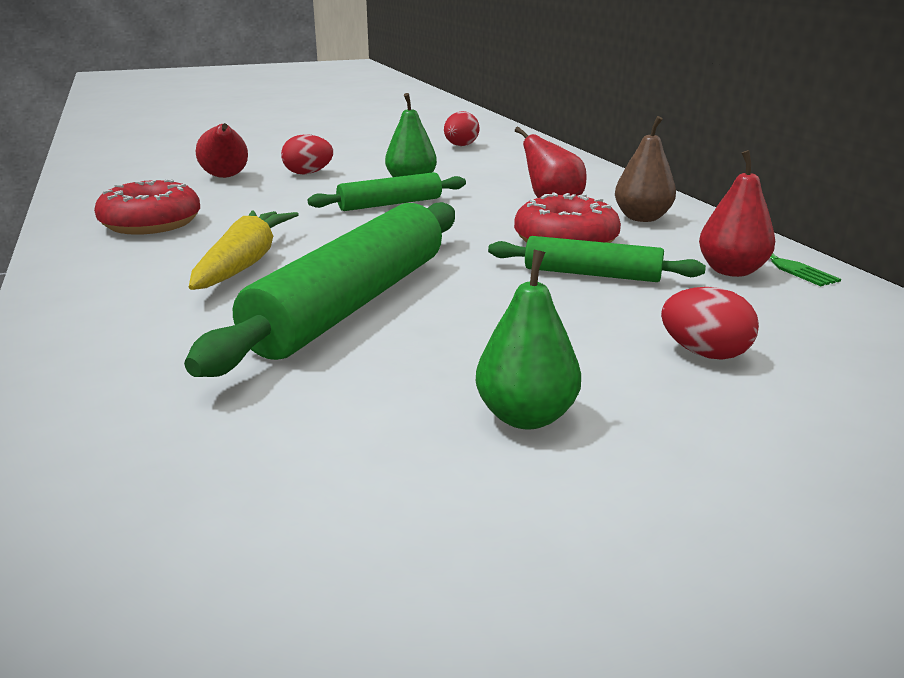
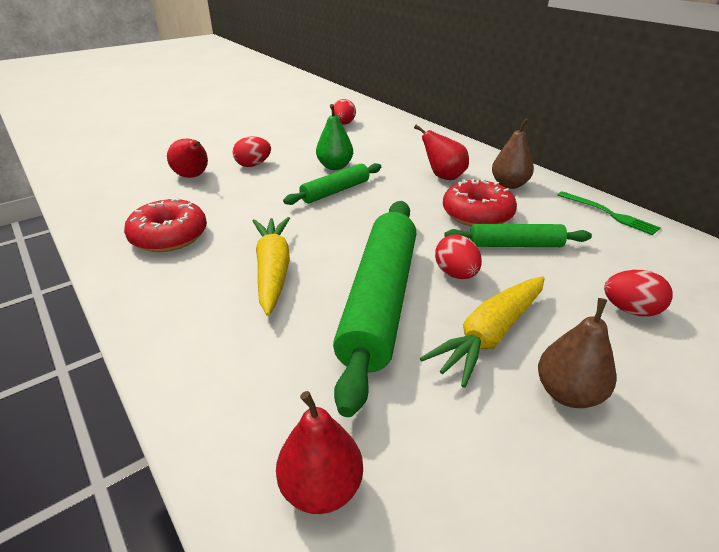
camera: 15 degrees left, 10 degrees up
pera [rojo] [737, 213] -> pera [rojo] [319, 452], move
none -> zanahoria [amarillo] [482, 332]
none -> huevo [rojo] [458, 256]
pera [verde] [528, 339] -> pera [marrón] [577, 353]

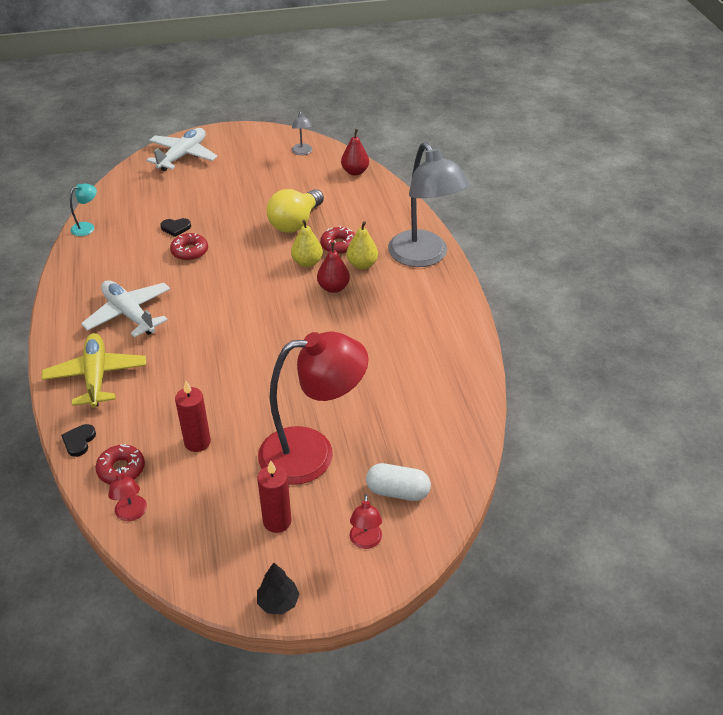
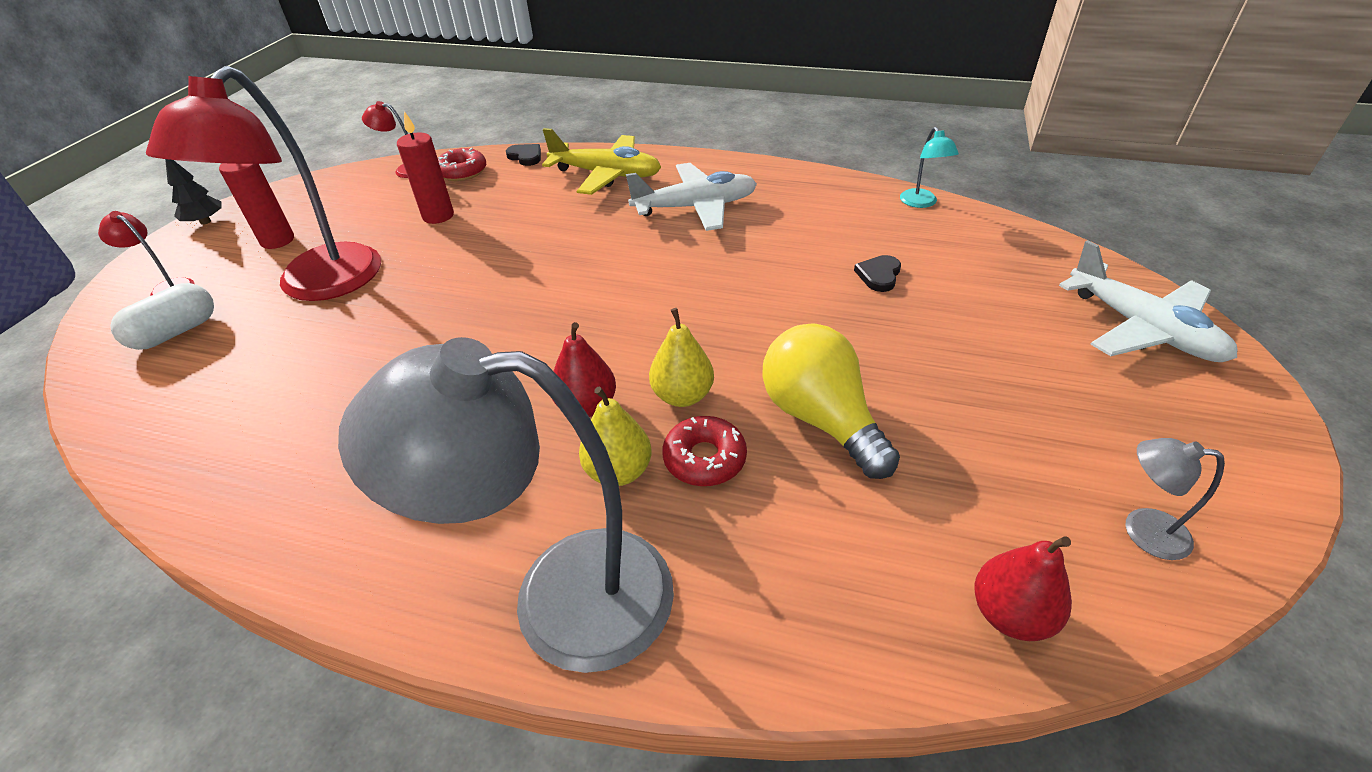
camera: 120 degrees right, 0 degrees up
rosquilla [rojo] [189, 247] -> none

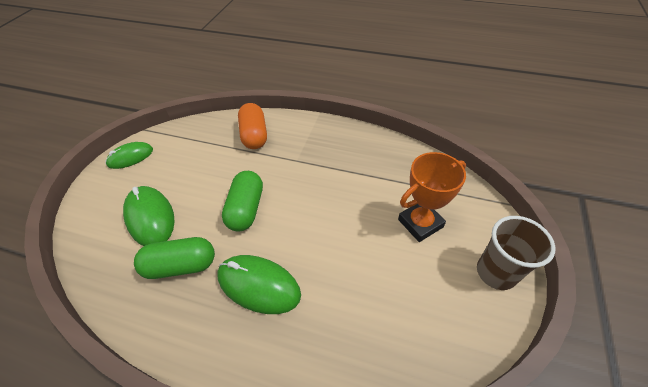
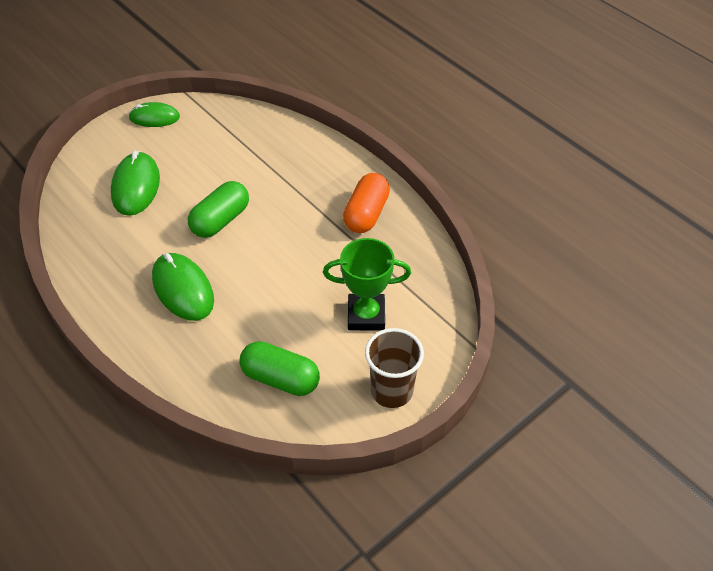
camera: 30 degrees right, 0 degrees up
cápsula [verde] [174, 258] -> cápsula [verde] [280, 368], move
trofeo [naranja] [432, 197] -> trofeo [verde] [367, 284]
cápsula [naranja] [252, 126] -> cápsula [naranja] [366, 203], move

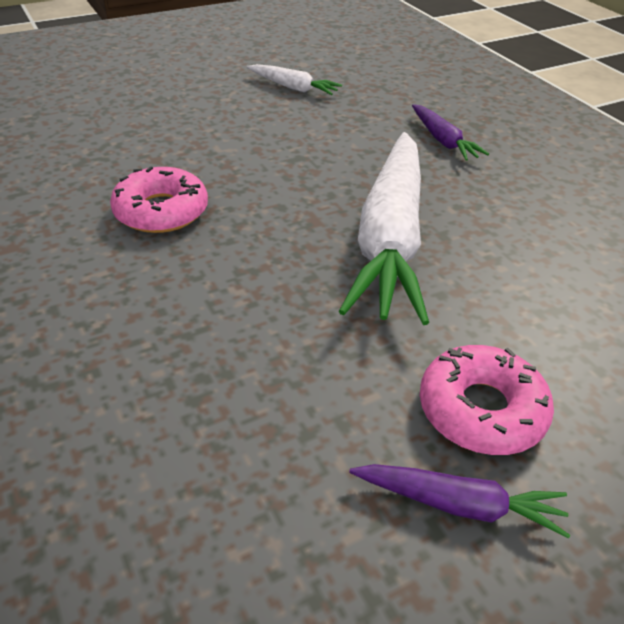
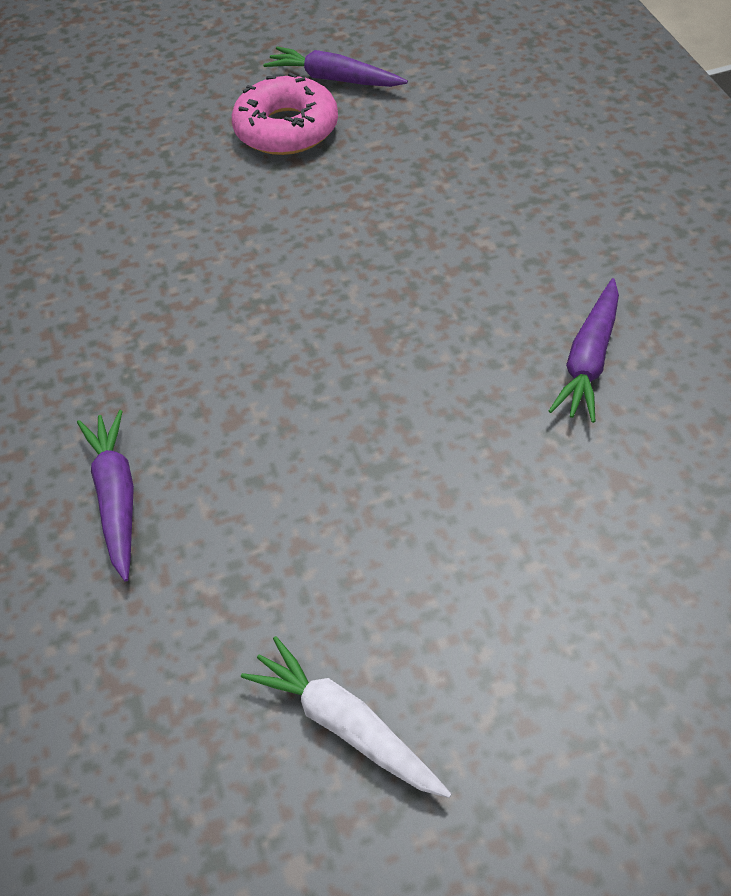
camera: 165 degrees left, 10 degrees up
rosquilla [rosa] [159, 199] -> zanahoria [morado] [584, 350]
zanahoria [blanco] [384, 228] -> none

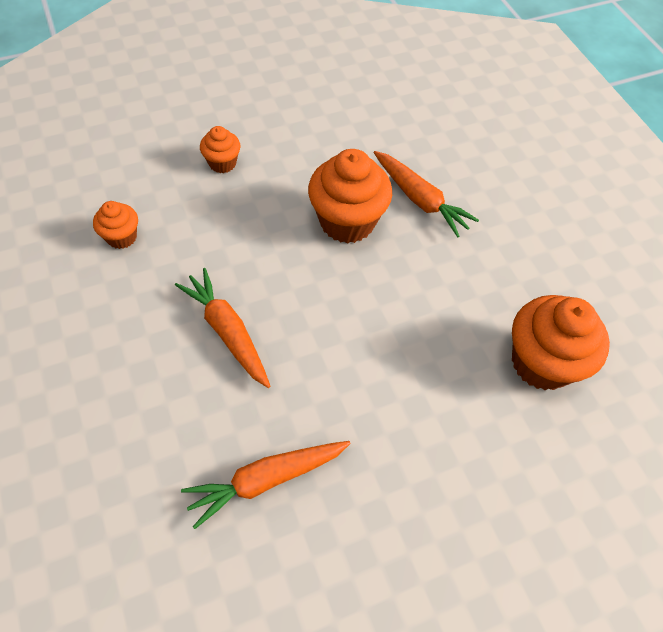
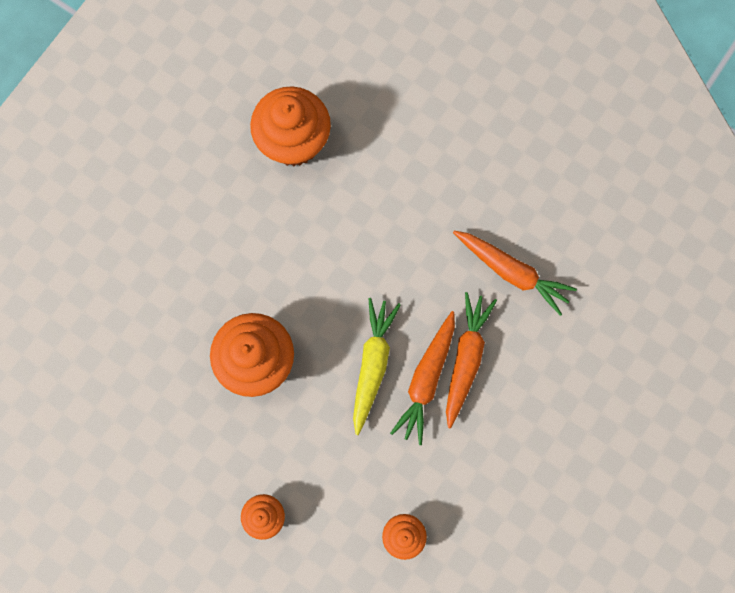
camera: 120 degrees left, 20 degrees up
none -> zanahoria [amarillo] [377, 366]
zanahoria [naranja] [426, 194] -> zanahoria [naranja] [471, 360], move

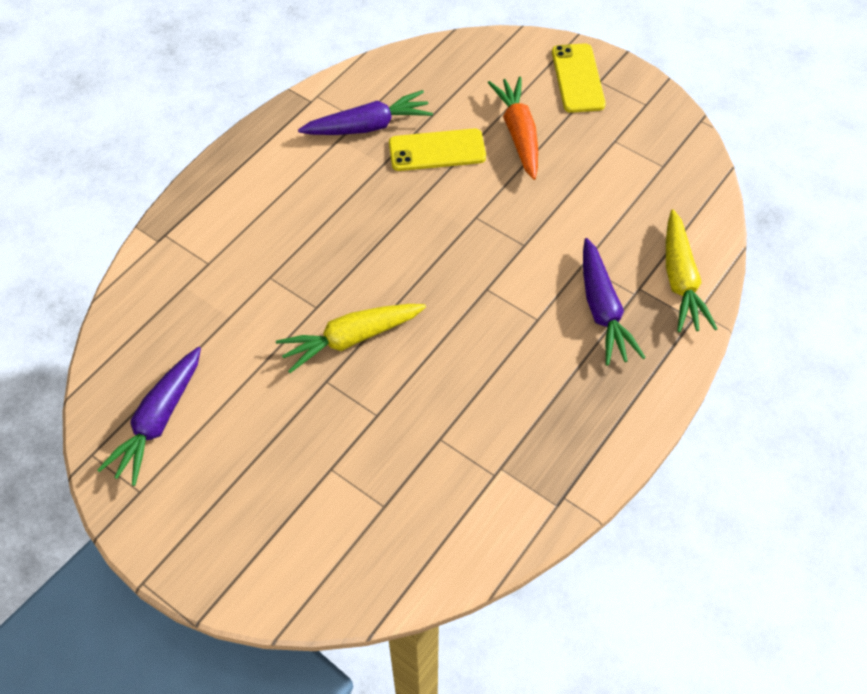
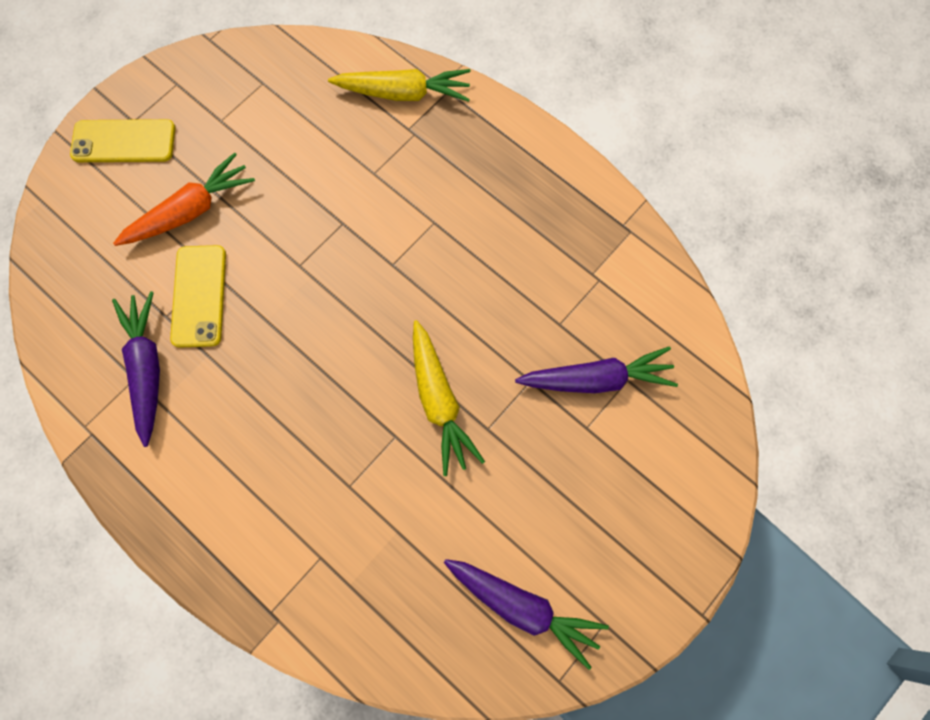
camera: 85 degrees left, 15 degrees up
zanahoria [naranja] [513, 128] -> zanahoria [naranja] [184, 199], 150 degrees clockwise
zanahoria [morado] [614, 301] -> zanahoria [morado] [596, 369], move

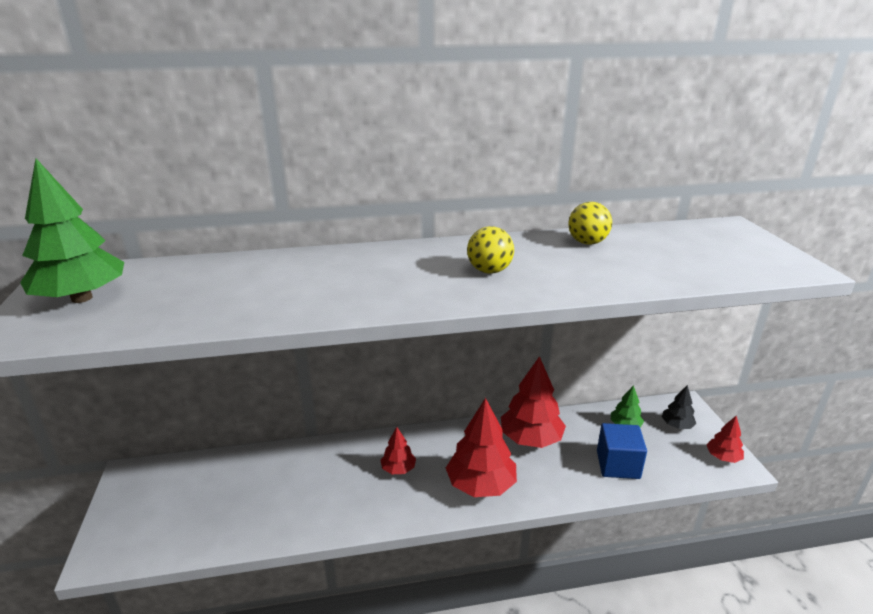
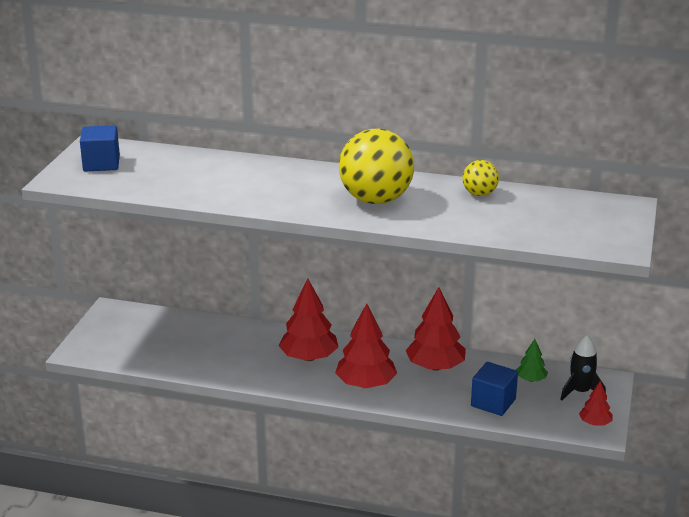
camera: 25 degrees right, 0 degrees up
árbol [verde] [72, 231] -> cubo [azul] [100, 148]
árbol [rojo] [398, 450] -> árbol [rojo] [308, 319], x1.92
pelota [amarillo] [490, 249] -> pelota [amarillo] [376, 166], x2.05
árbol [negro] [679, 407] -> cohete [negro] [583, 368]

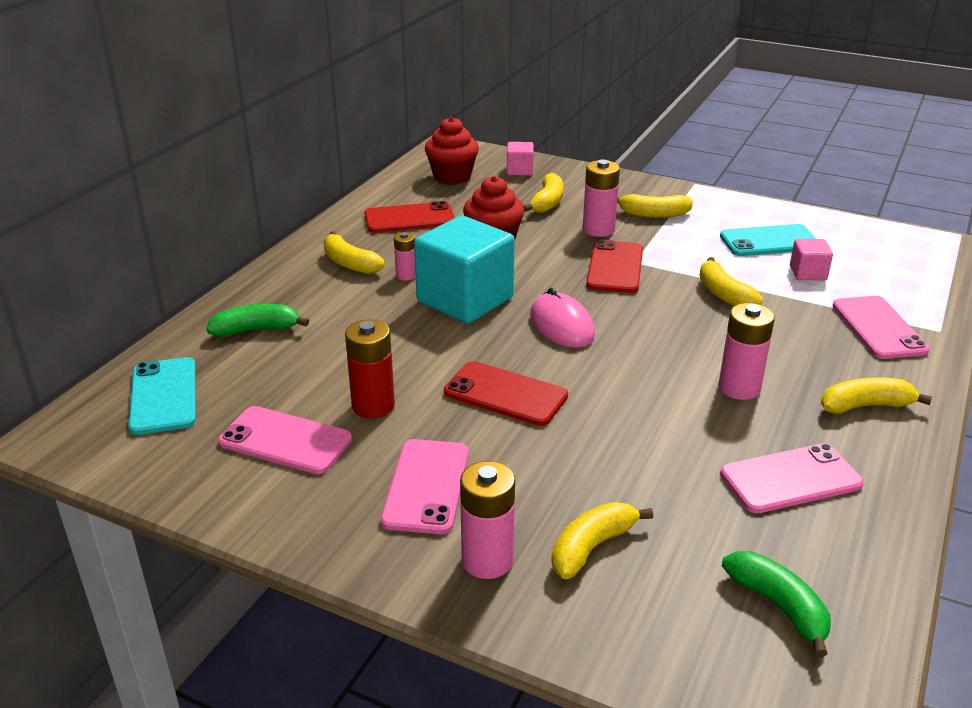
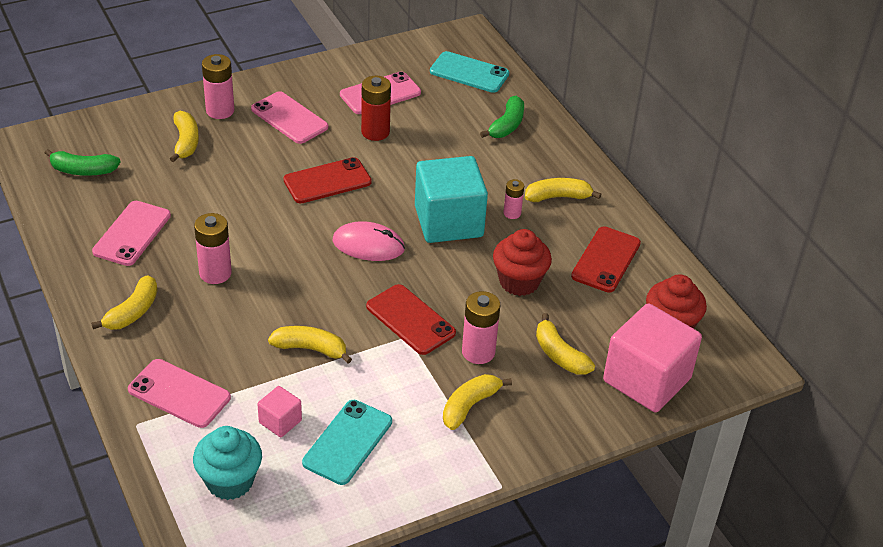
camera: 125 degrees right, 10 degrees up
none -> magdalena [turquesa] [227, 463]
cubo [rosa] [520, 159] -> cubo [rosa] [652, 357], x2.20

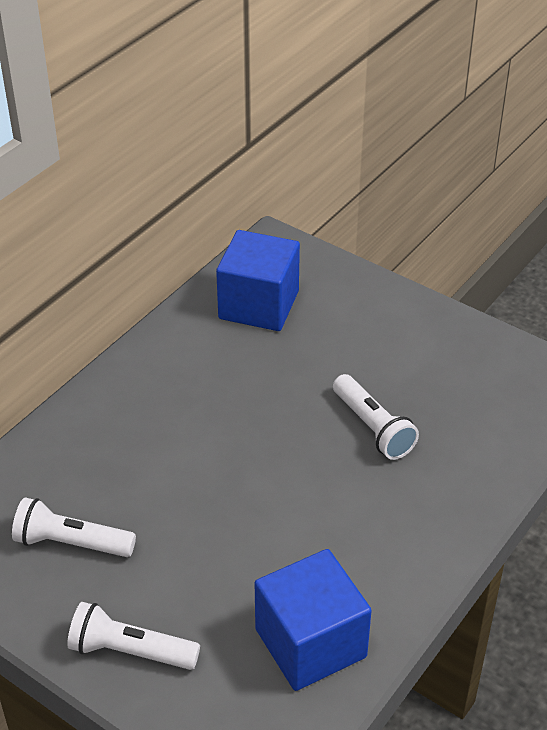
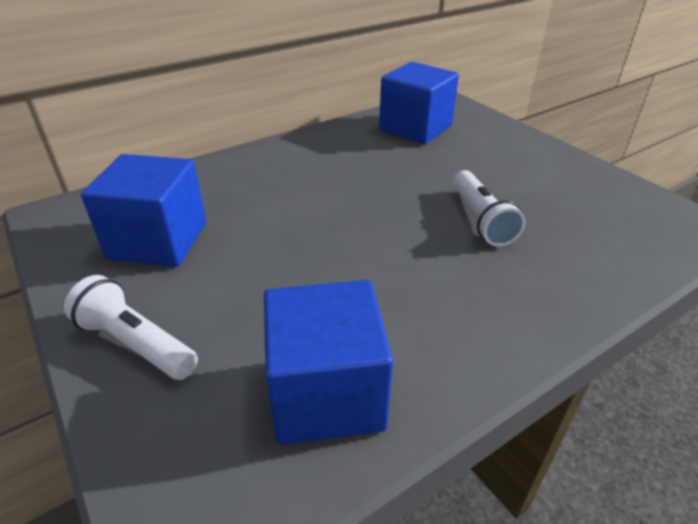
camera: 20 degrees right, 5 degrees down
lámpara de mano [blanco] [74, 527] -> cubo [azul] [143, 210]

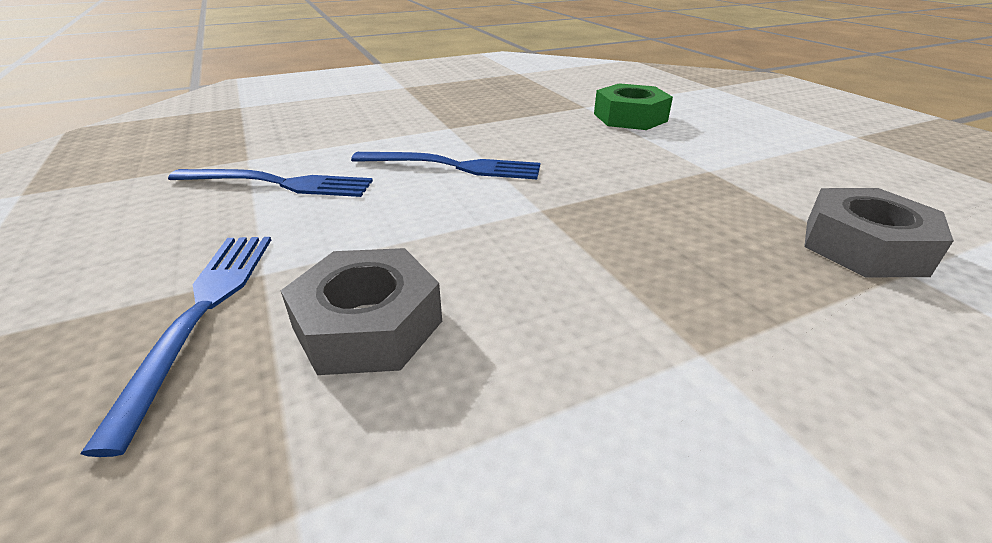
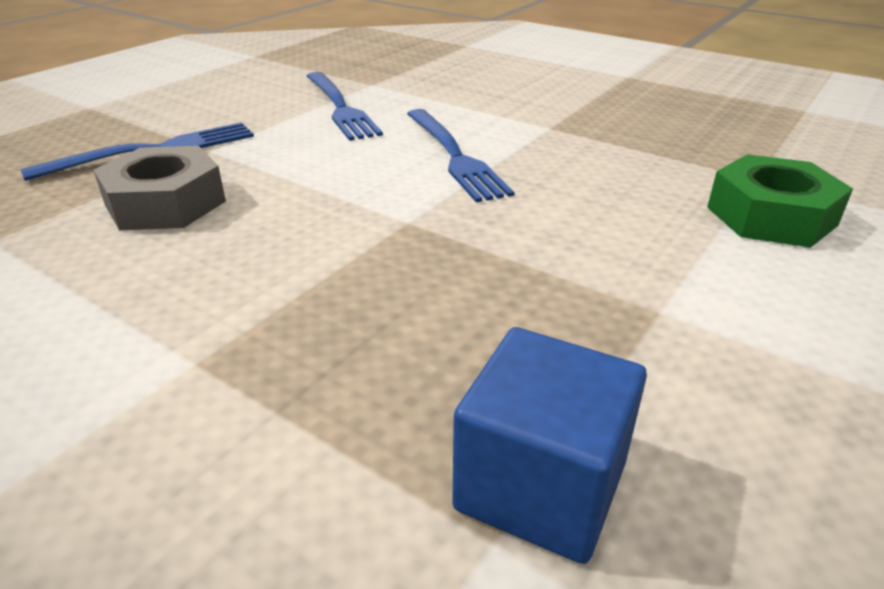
camera: 60 degrees right, 0 degrees up
tuerca [gris] [879, 232] -> cubo [azul] [549, 445]

